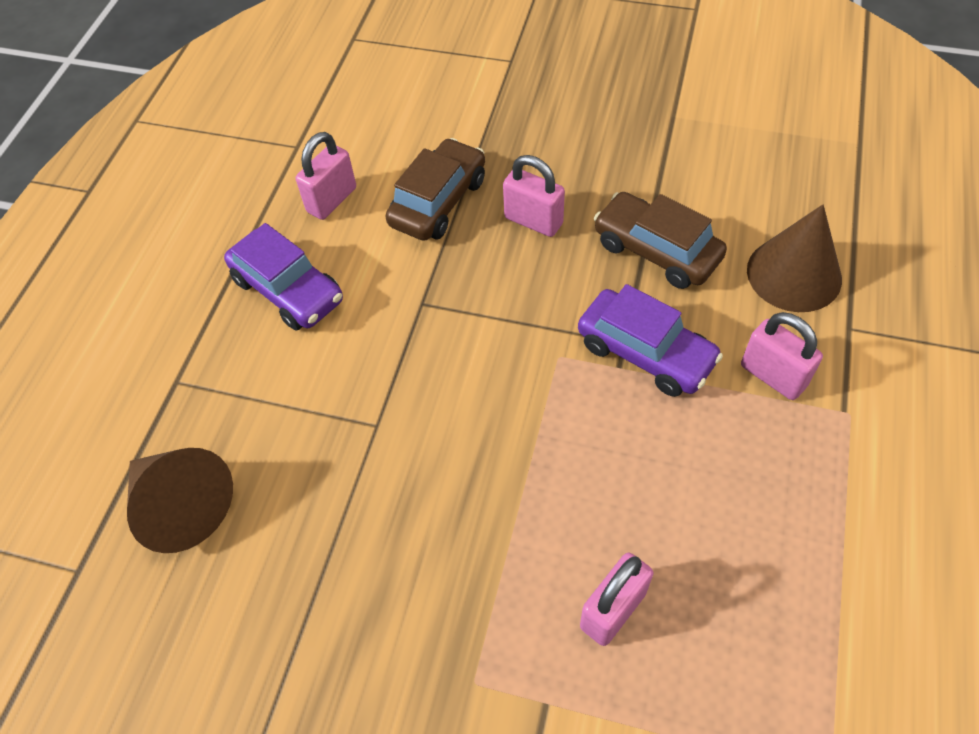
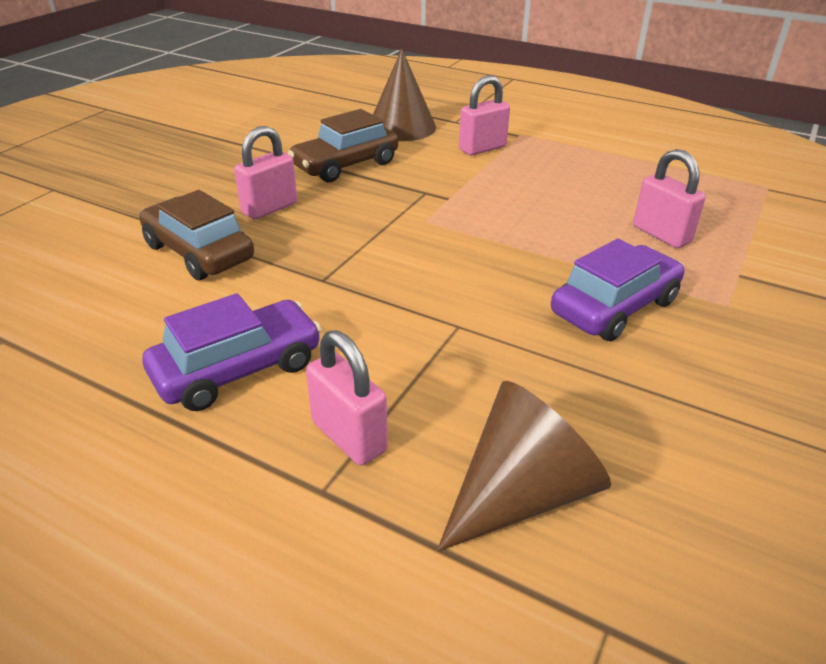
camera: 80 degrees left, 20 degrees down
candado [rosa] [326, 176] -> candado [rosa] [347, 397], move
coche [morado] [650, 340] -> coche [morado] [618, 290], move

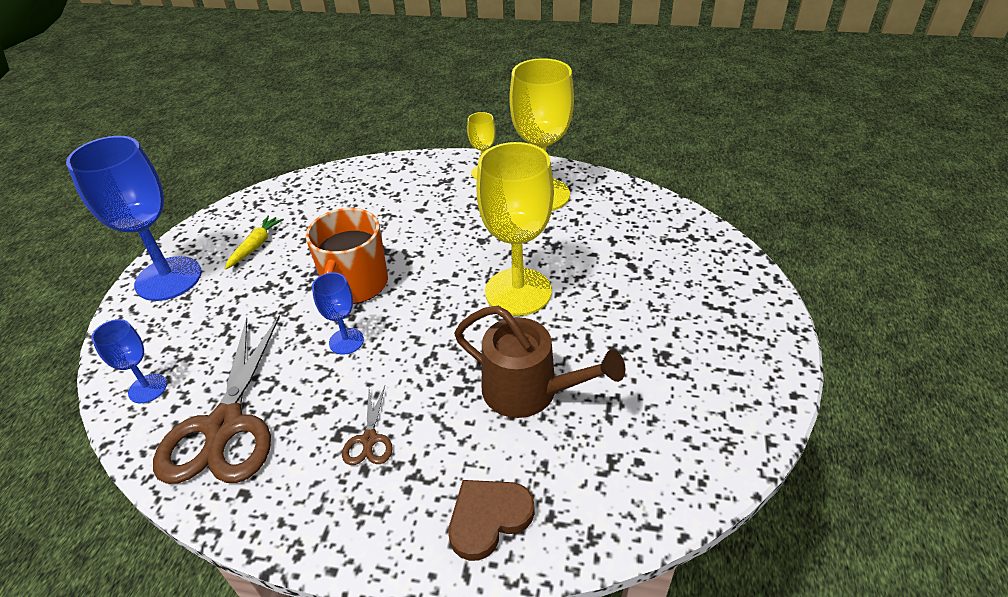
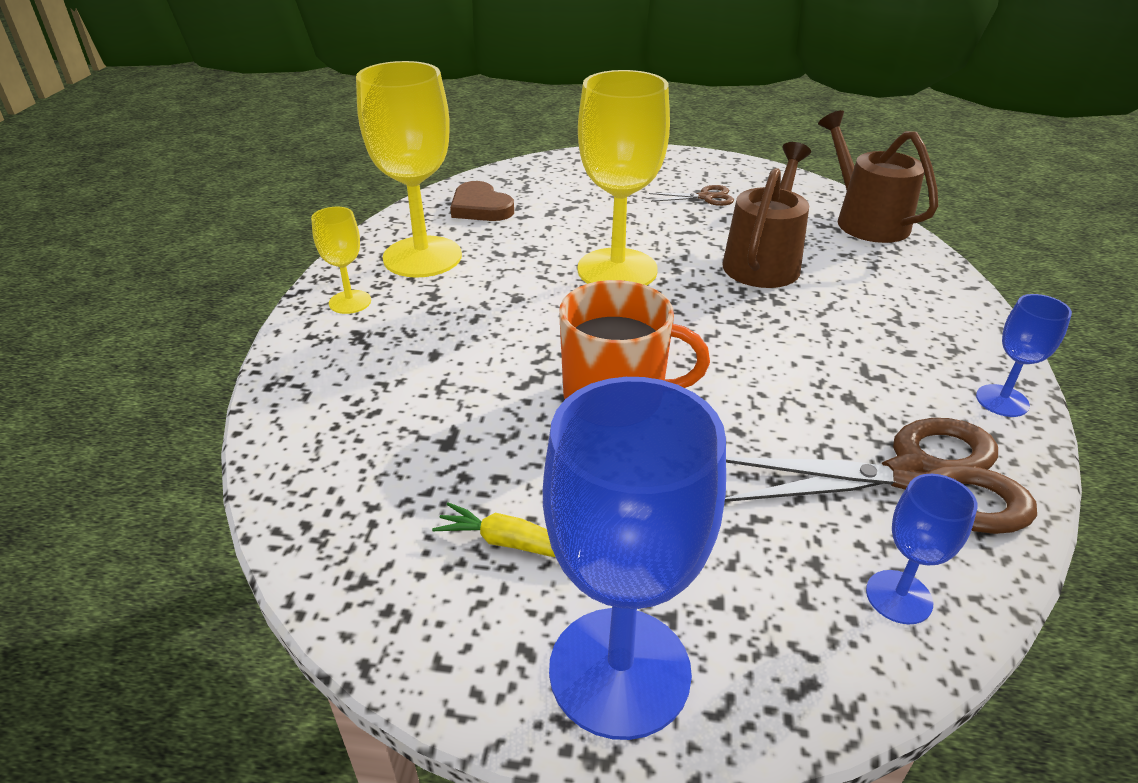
camera: 95 degrees left, 5 degrees down
corazón [marrón] [492, 520] -> corazón [marrón] [482, 201], move
tijeras [marrón] [367, 425] -> tijeras [marrón] [691, 195], move
none -> regadera [marrón] [878, 176]
copa [azul] [338, 313] -> copa [azul] [1024, 355], move

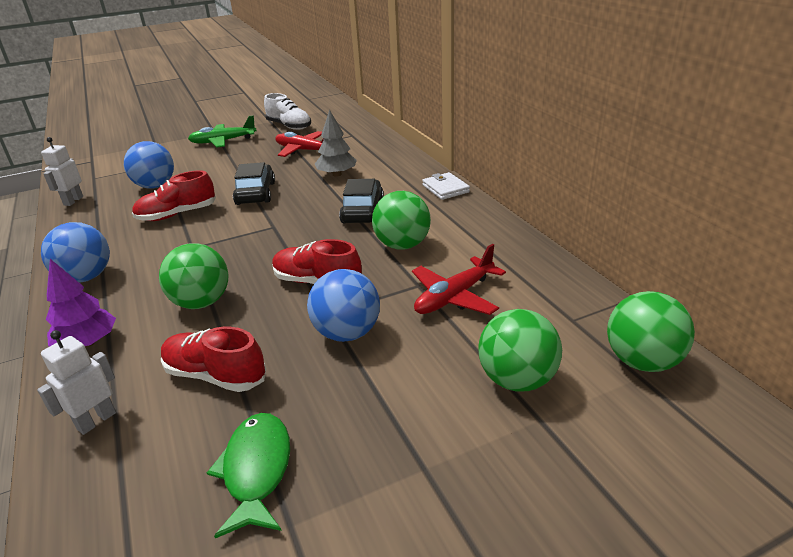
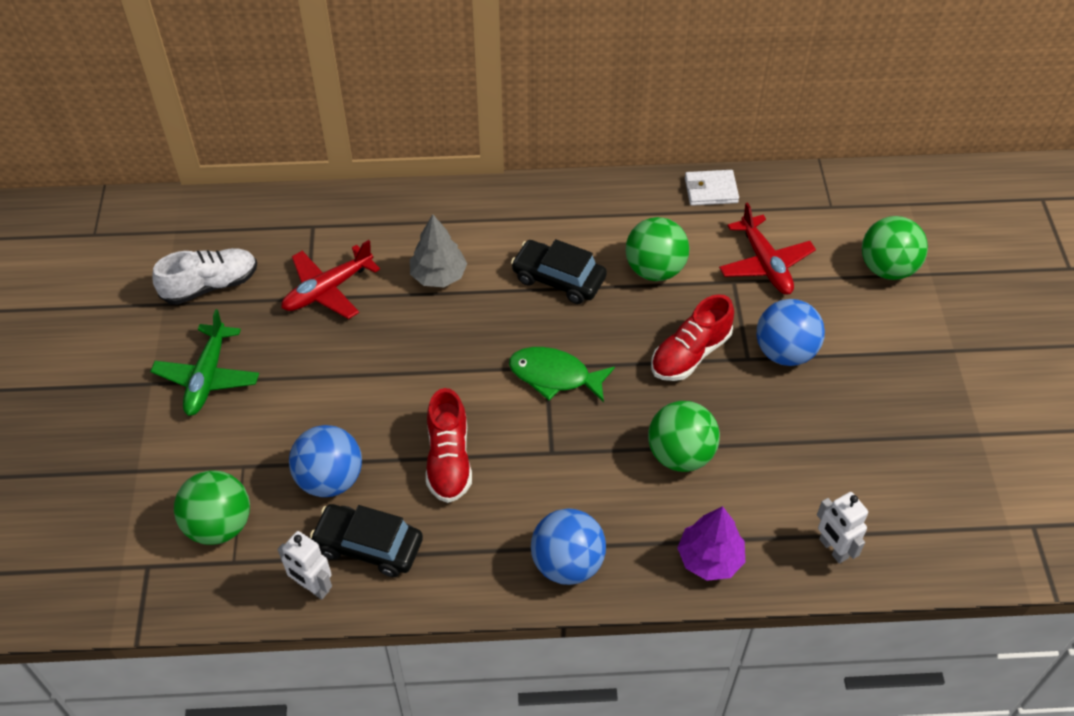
camera: 70 degrees left, 20 degrees up
pelota [verde] [651, 331] -> pelota [verde] [212, 507], move
coche [negro] [254, 183] -> coche [negro] [366, 540], move
pez [verde] [248, 475] -> pez [verde] [562, 374], move
cartera [blanco] [446, 186] -> cartera [blanco] [712, 188], move
zapato [rojo] [213, 359] -> none

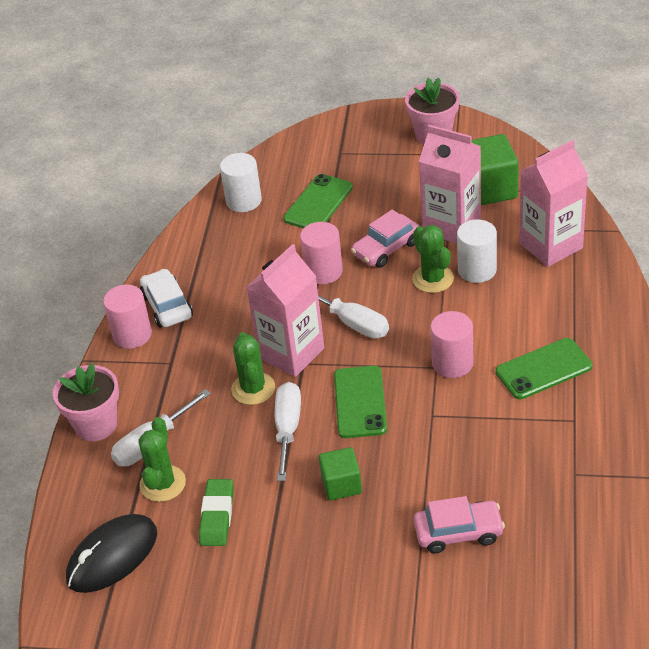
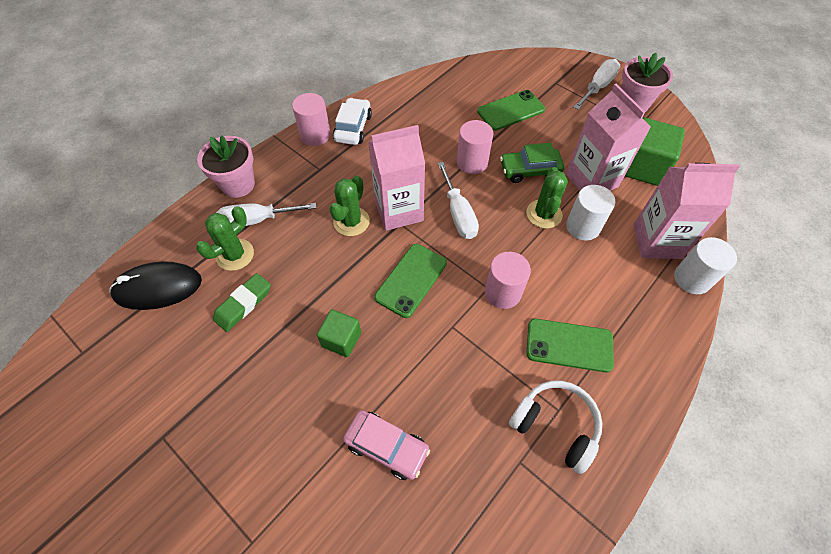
camera: 30 degrees right, 15 degrees up
coche [rosa] [385, 239] -> coche [verde] [532, 163]
none -> auriculares [blanco] [555, 427]
destornillador [blanco] [288, 431] -> destornillador [blanco] [596, 84], move
cilindro [blanco] [241, 182] -> cilindro [blanco] [705, 265], move

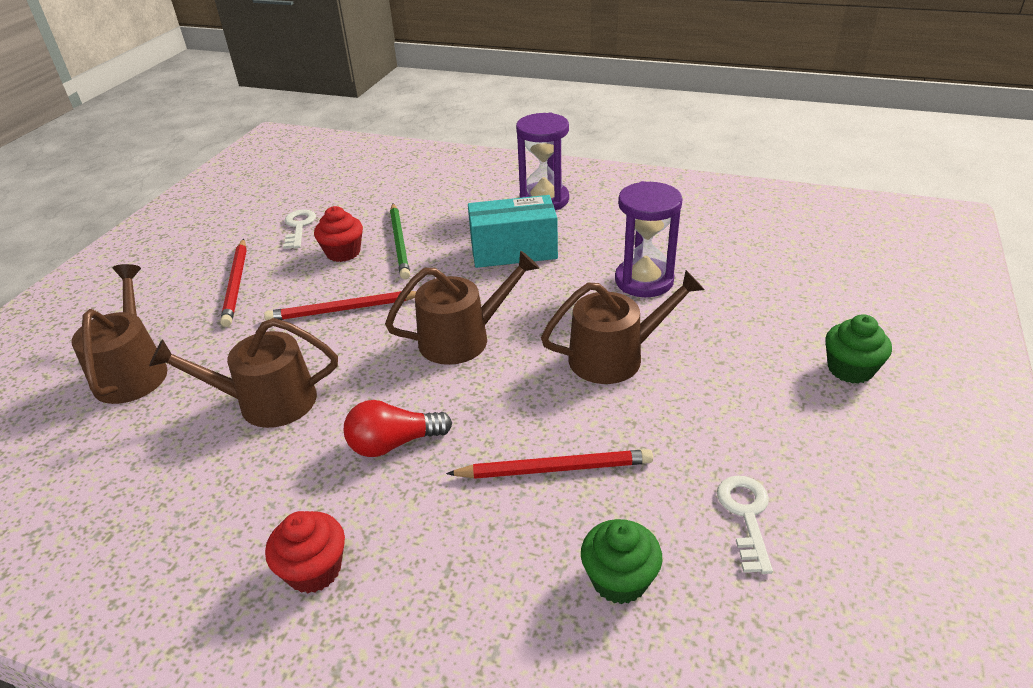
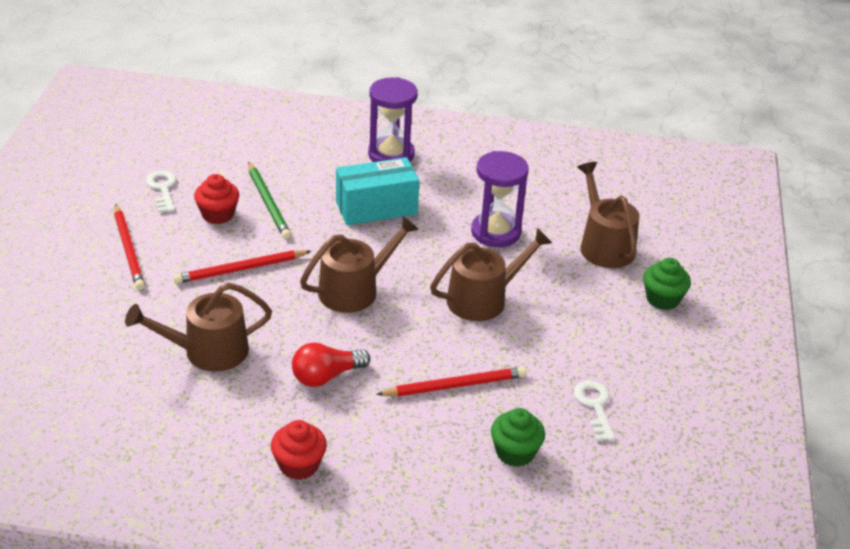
camera: 15 degrees left, 0 degrees up
regadera [marrón] [119, 334] -> regadera [marrón] [608, 215], move

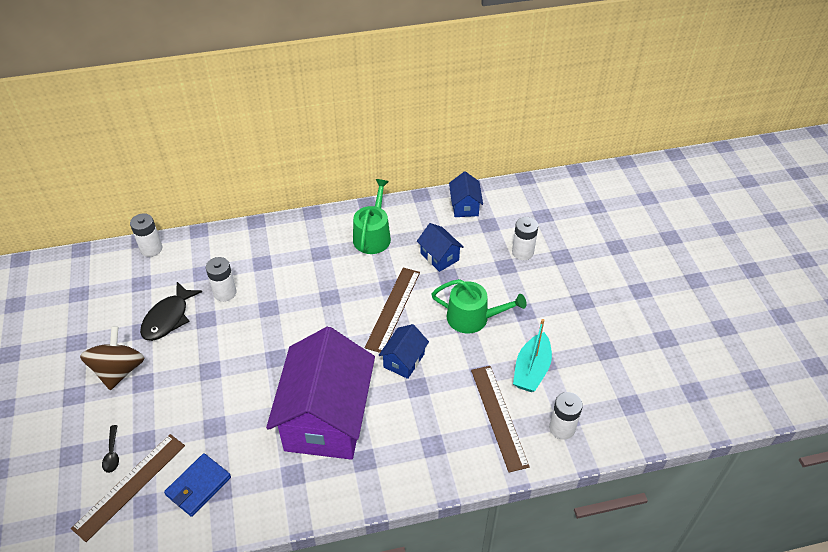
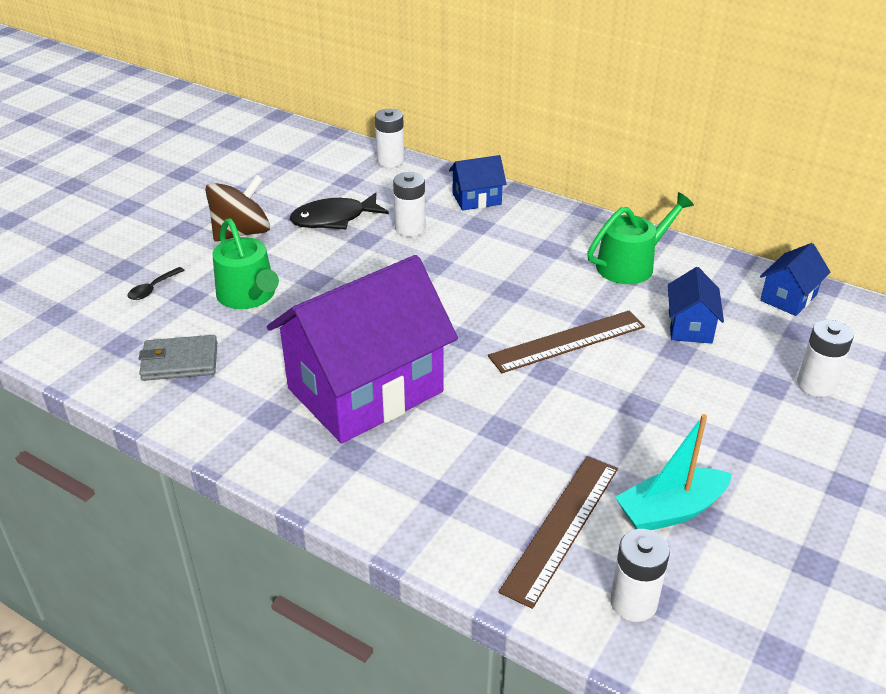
camera: 45 degrees right, 10 degrees down
cartera [azul] [197, 485] -> cartera [gris] [178, 358]
regadera [verde] [479, 306] -> regadera [verde] [246, 264], move
casa [azul] [404, 351] -> casa [azul] [478, 183], move
regla [marrón] [128, 488] -> none

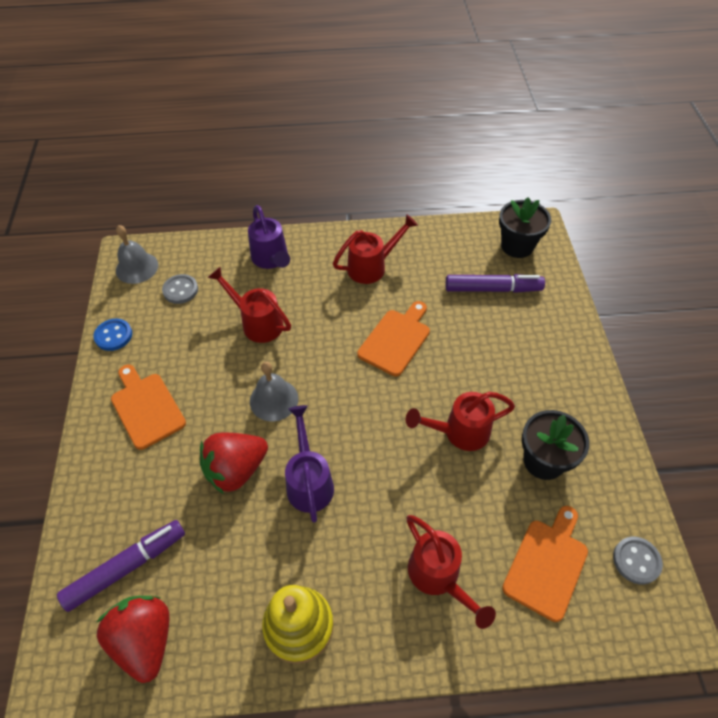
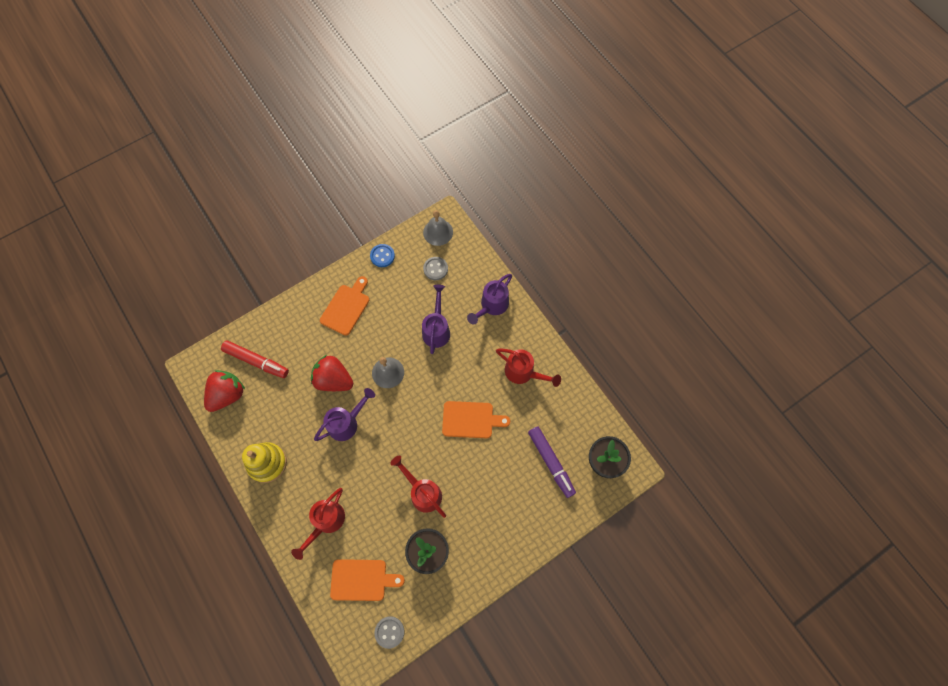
camera: 60 degrees right, 15 degrees up
rotulador [morado] [121, 566] -> rotulador [rojo] [255, 359]
regadera [rojo] [249, 305] -> regadera [morado] [436, 319]

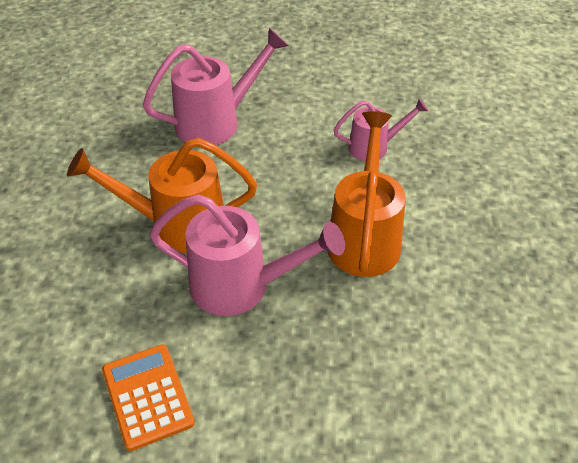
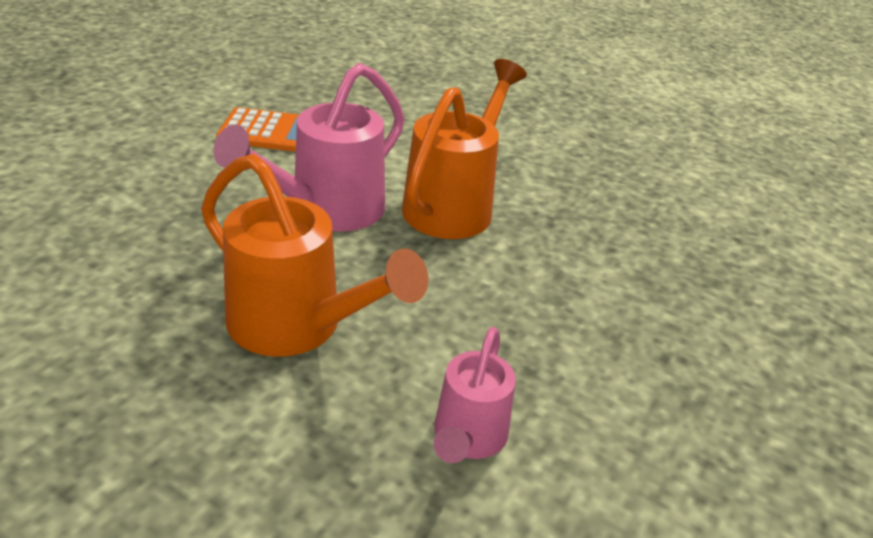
camera: 115 degrees right, 10 degrees down
regadera [rosa] [216, 86] -> none

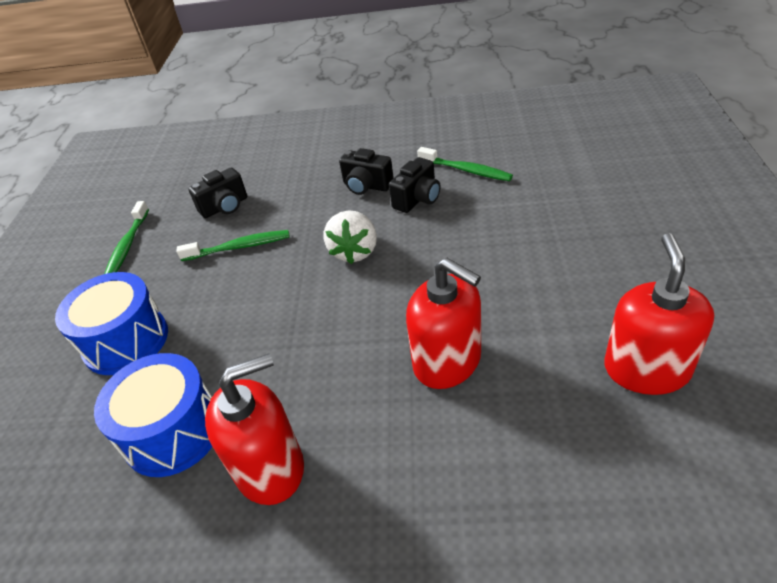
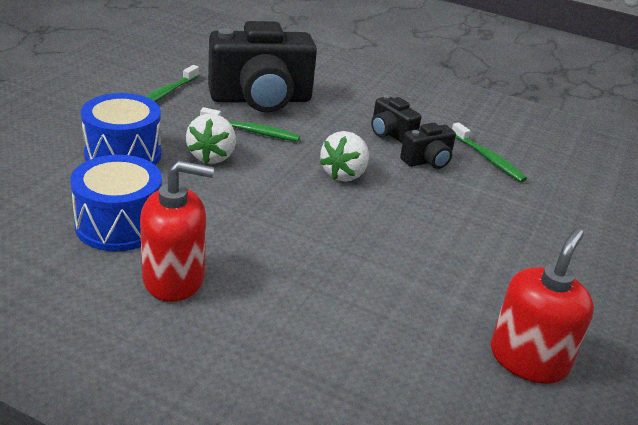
camera: 15 degrees right, 10 degrees down
none -> fresa [blanco] [211, 139]
cámara [negro] [217, 193] -> cámara [negro] [262, 66], x2.15
dispensador de jabón [rojo] [443, 323] -> none

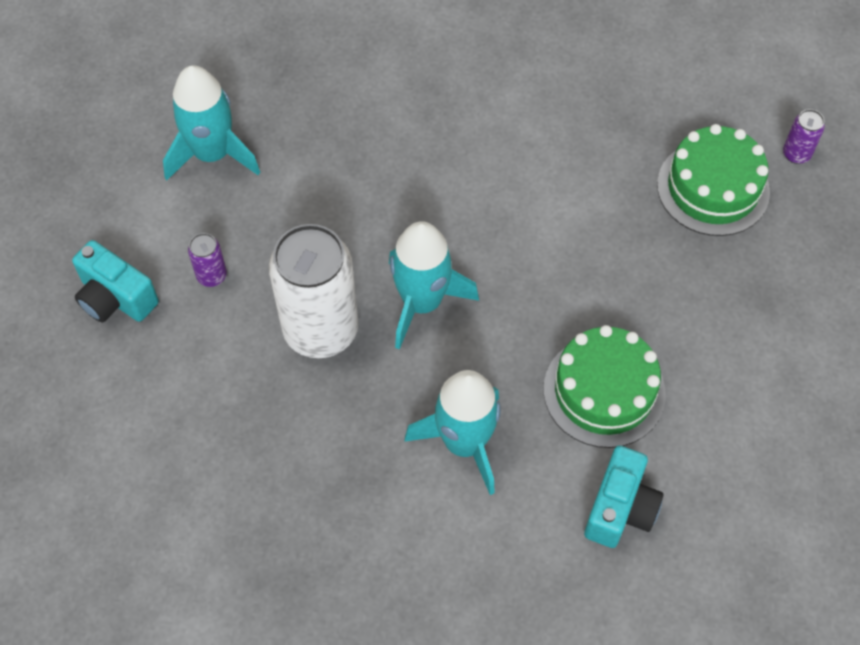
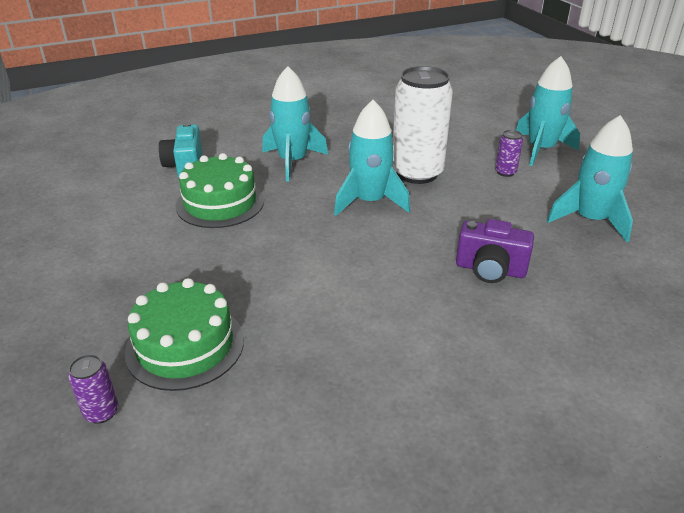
camera: 150 degrees right, 25 degrees down
none -> cámara [morado] [495, 251]
cámara [turquesa] [115, 281] -> cohete [turquesa] [548, 111]

